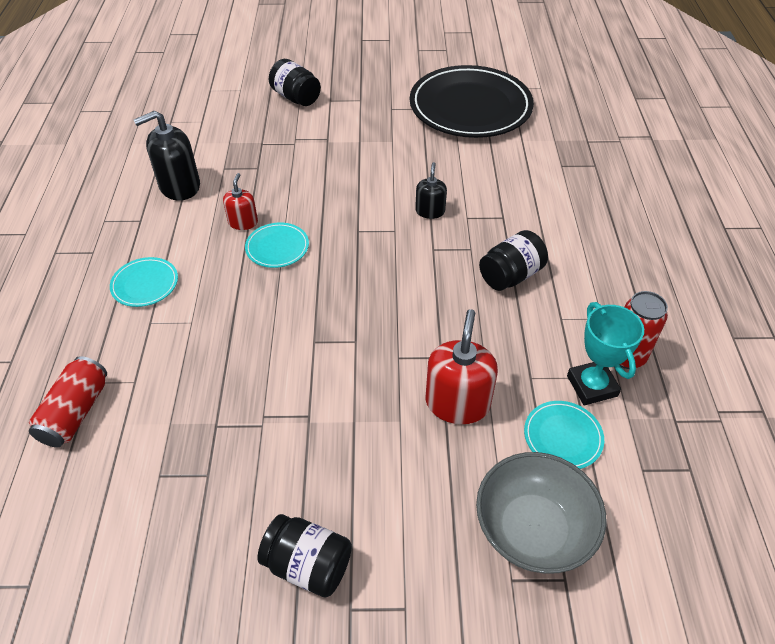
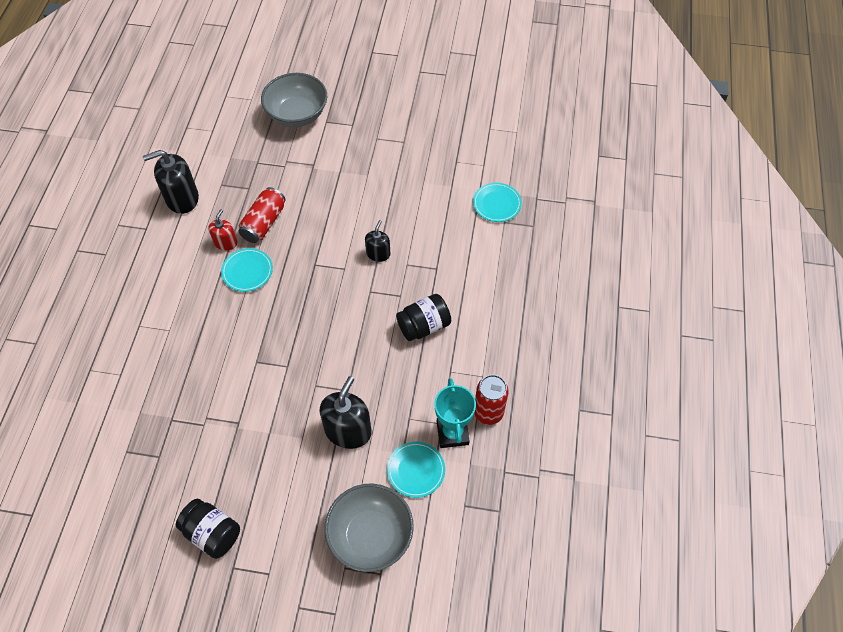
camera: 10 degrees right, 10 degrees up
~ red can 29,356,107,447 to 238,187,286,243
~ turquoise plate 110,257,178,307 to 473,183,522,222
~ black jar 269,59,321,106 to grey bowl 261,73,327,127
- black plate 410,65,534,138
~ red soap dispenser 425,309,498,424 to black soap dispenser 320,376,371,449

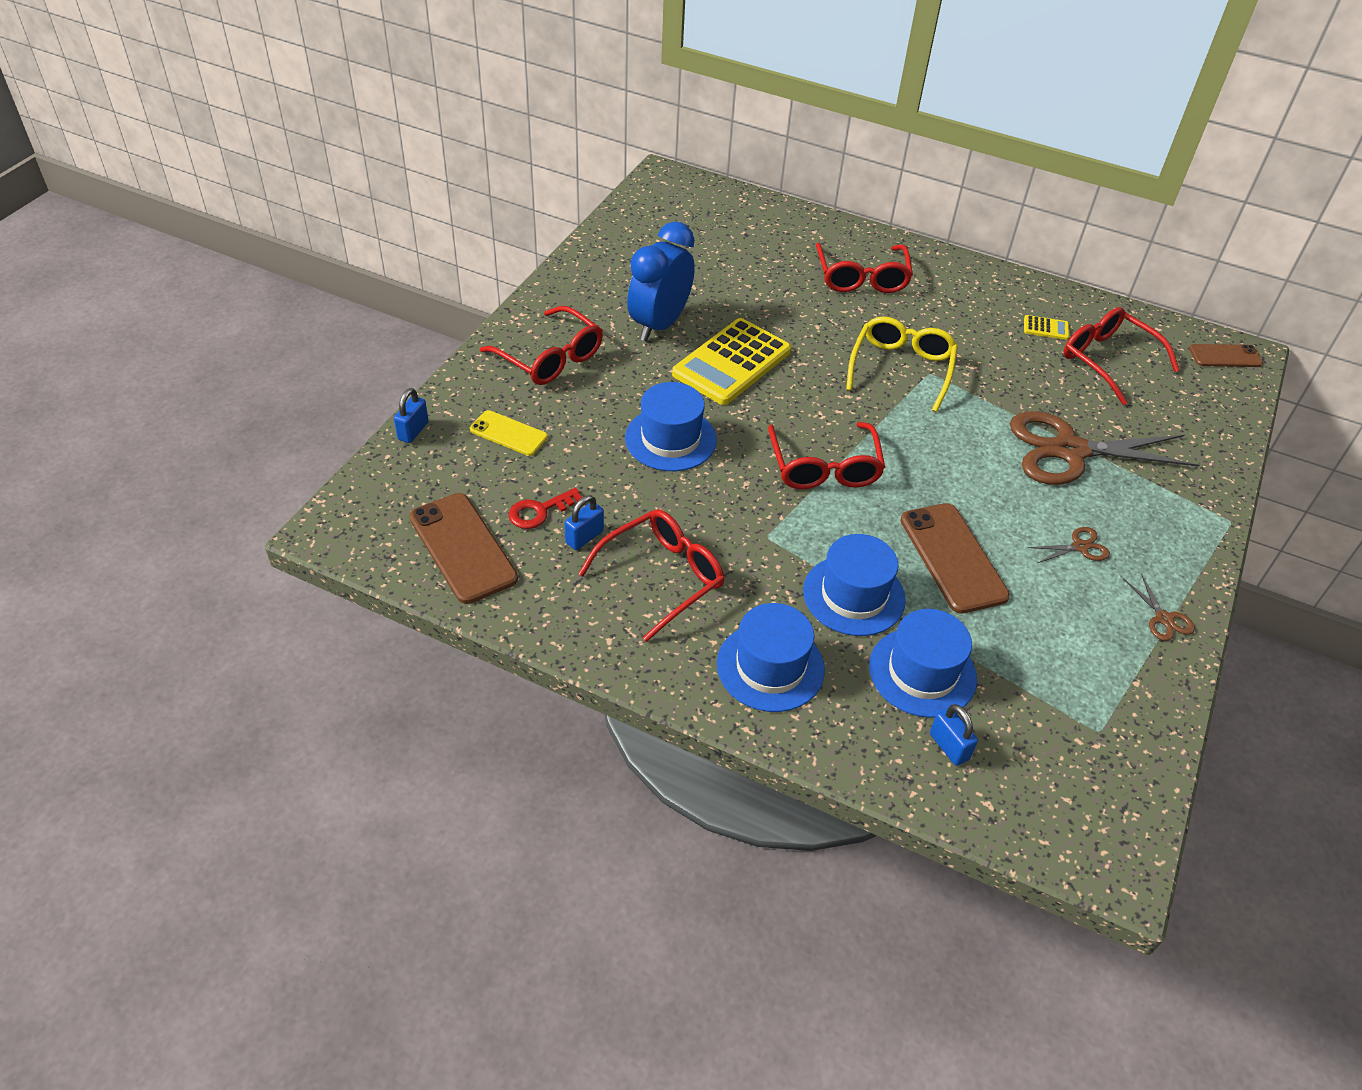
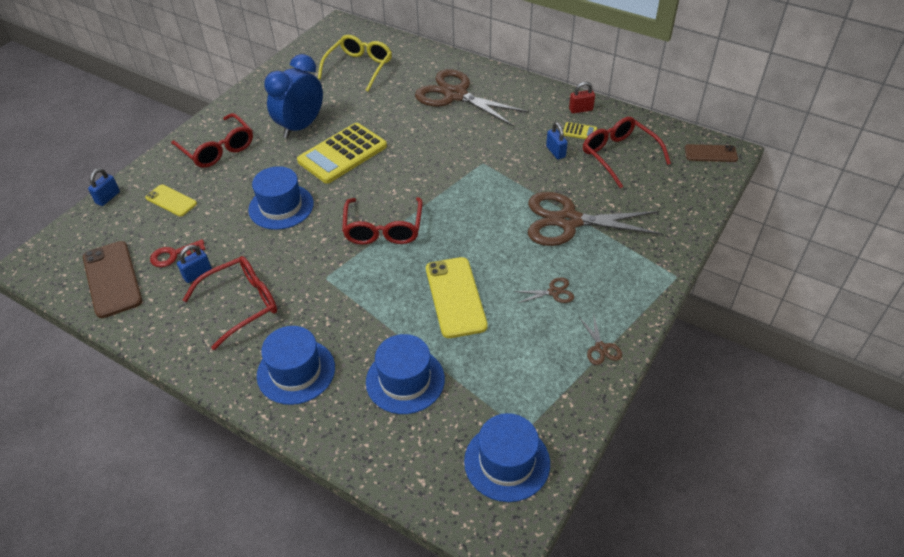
camera: 10 degrees right, 0 degrees up
~ blue hat 803,534,906,636 to 464,413,550,502
~ red glasses 816,243,913,293 to brown scissors 415,69,529,126
~ yellow glasses 846,316,958,412 to 318,35,392,92
~ brown phone 900,503,1010,614 to yellow phone 426,257,488,338
~ blue padlock 930,704,978,766 to 546,122,568,159
+ red padlock 569,82,595,113

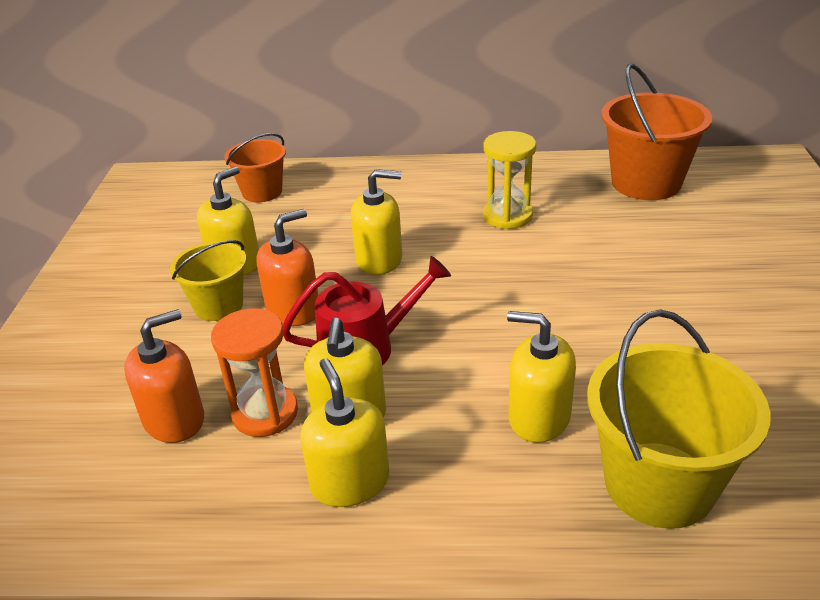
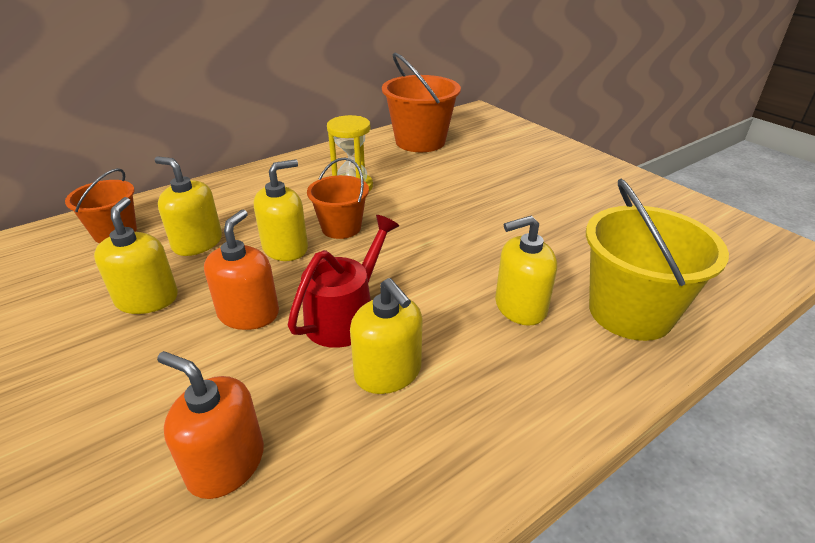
camera: 40 degrees left, 0 degrees up
~ orange soap dispenser 124,309,204,443 = 157,351,264,499 75 degrees counterclockwise
- yellow bucket 170,240,246,321
- orange hourglass 211,308,298,437
~ yellow soap dispenser 300,358,389,507 to 155,156,222,256
+ orange bucket 307,157,369,239

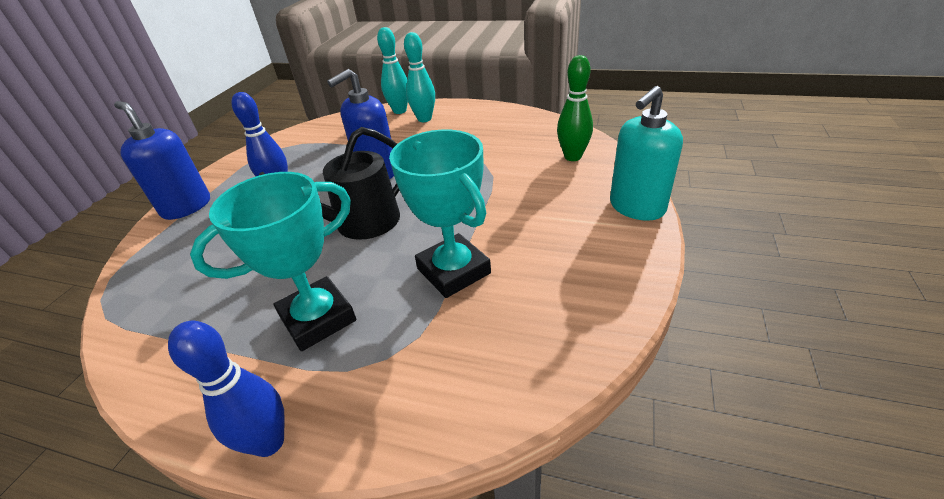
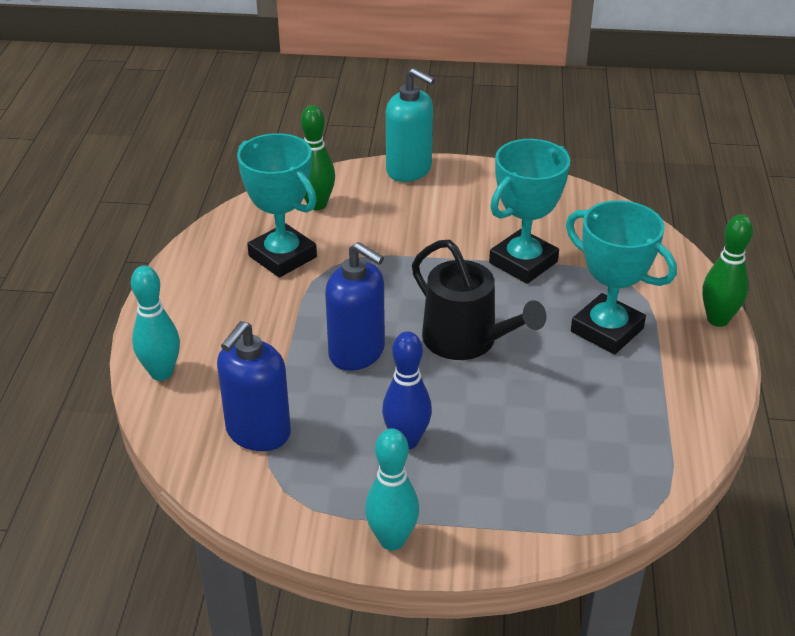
camera: 105 degrees left, 0 degrees up
~ blue soap dispenser 114,101,210,220 to 217,321,291,451
~ blue bowling pin 168,321,285,457 to green bowling pin 702,214,753,327
~ turquoise bowling pin 404,32,435,122 to 365,429,419,550
+ turquoise trophy 237,133,317,278

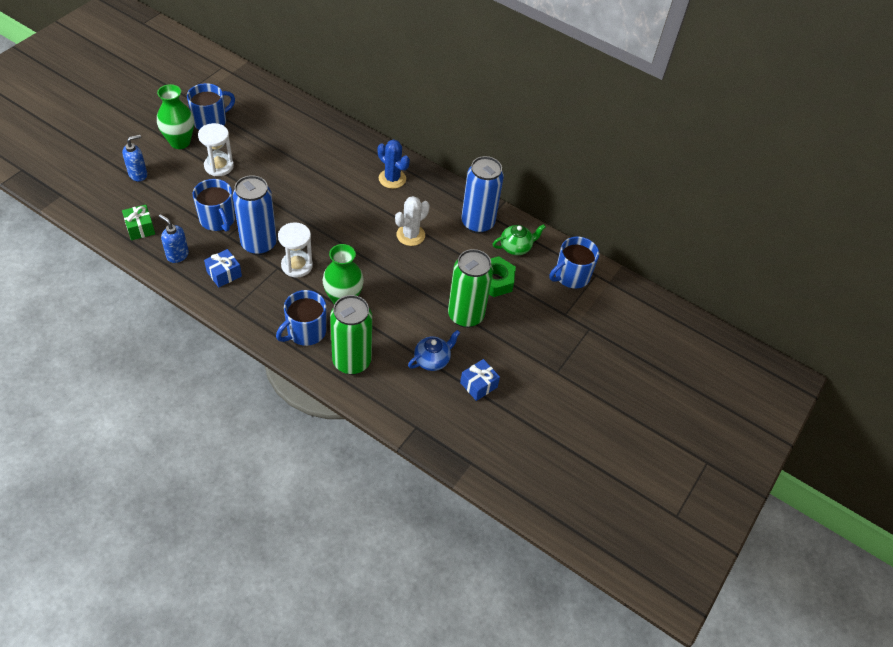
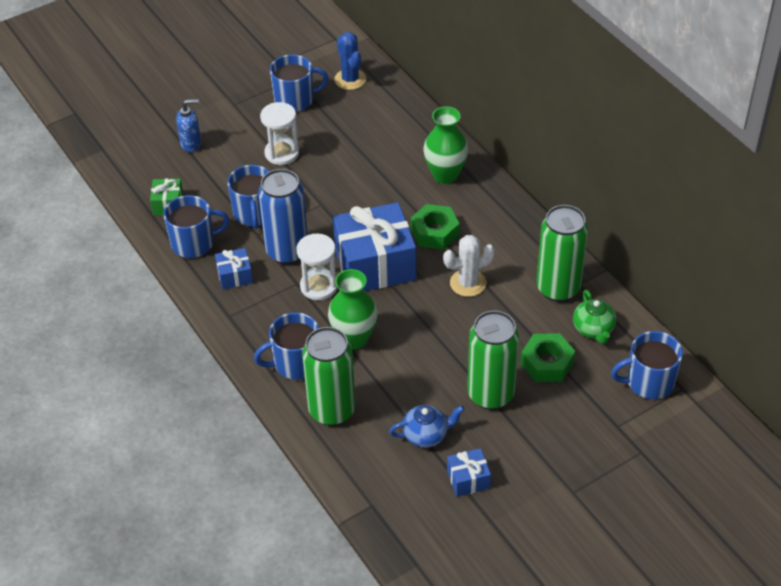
camera: 30 degrees right, 5 degrees down
~ green vase 157,84,194,149 to 423,106,468,184
~ blue soap dispenser 159,214,189,263 to blue mug 163,195,229,258
~ blue cactus 378,139,410,189 to 334,32,366,90
~ blue can 461,156,504,234 to green can 536,205,588,302
~ green teapot 493,224,546,255 = 573,290,616,344 75 degrees clockwise
+ blue gift 333,202,416,291
+ green nut 411,204,460,249

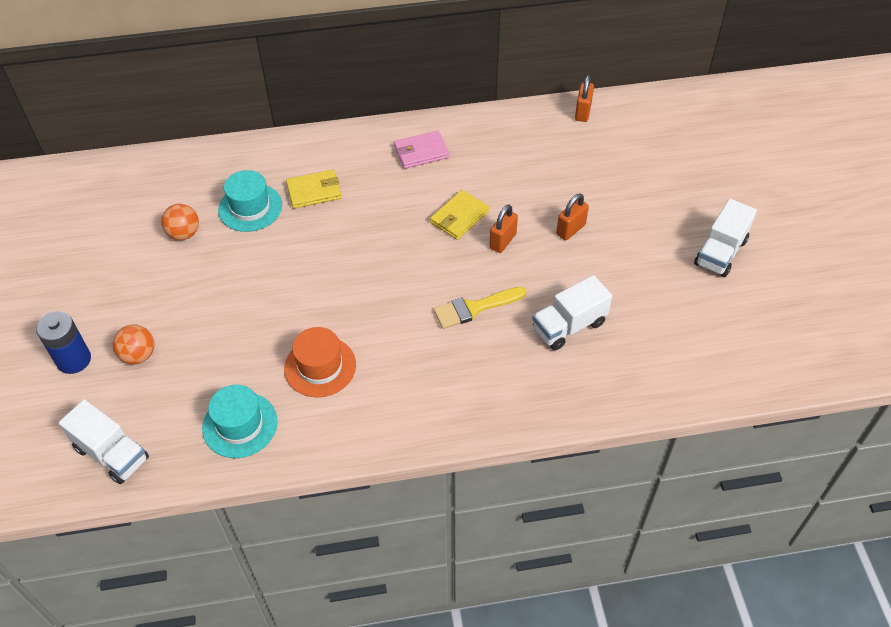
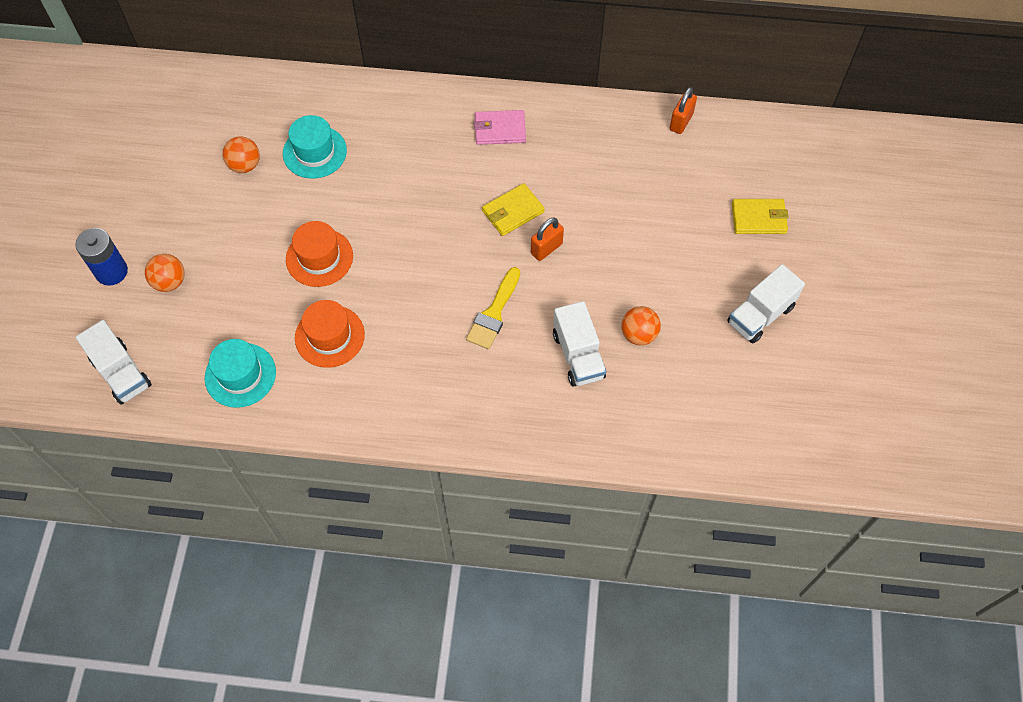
camera: 15 degrees right, 10 degrees up
~ yellow wallet 286,169,341,209 to 732,199,788,234
~ yellow brush 434,287,526,329 = 466,267,520,349 60 degrees counterclockwise
~ white truck 532,275,612,350 = 553,301,606,387 90 degrees counterclockwise
- orange padlock 556,193,589,240
+ orange hat 286,221,353,287
+ orange ball 621,306,661,345

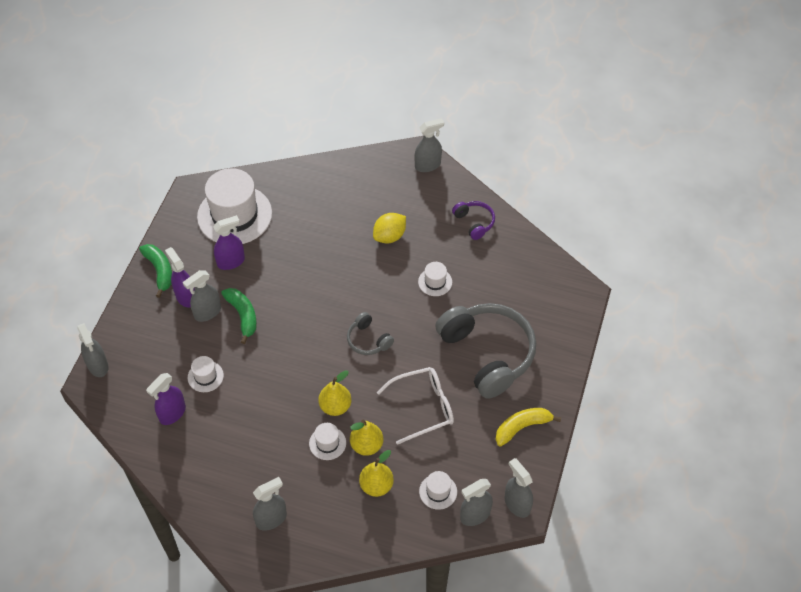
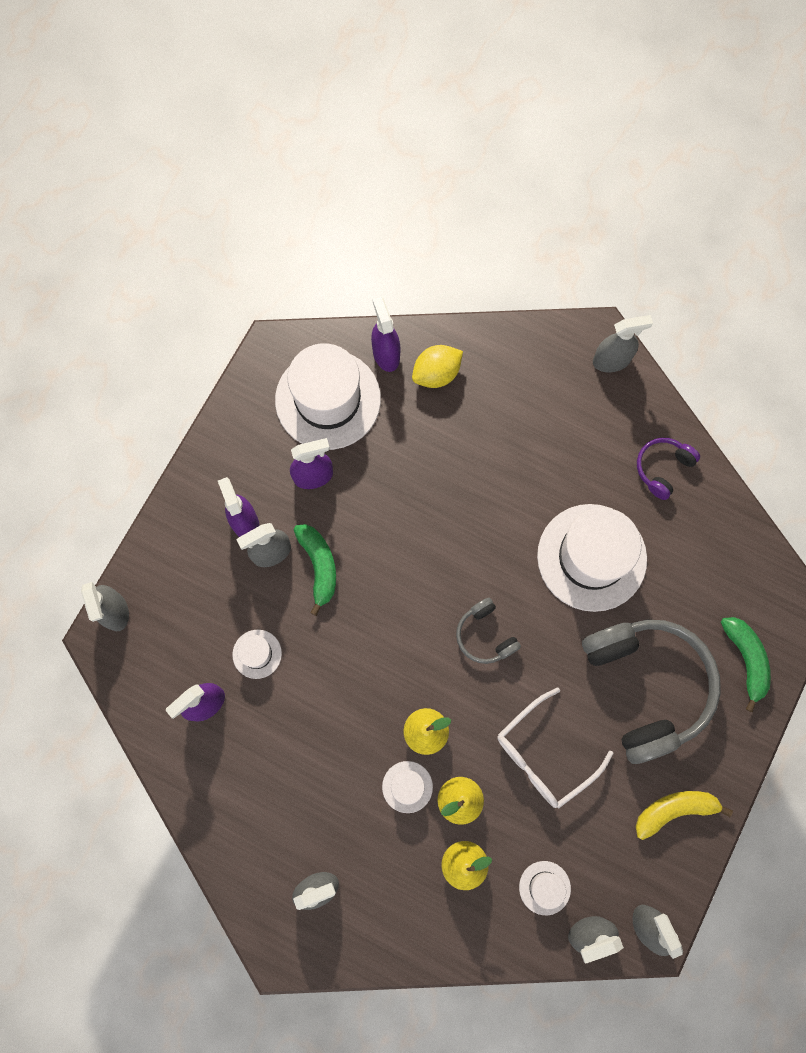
camera: 10 degrees right, 20 degrees up
~ green banana 139,244,172,298 to 721,617,771,712
~ yellow lemon 373,213,406,243 to 412,345,463,388
~ white glasses 377,367,454,445 = 498,688,613,808 150 degrees clockwise
~ white hat 418,262,452,296 = 537,504,647,612 x2.27
~ purple headphones 452,201,495,240 = 637,438,700,500 120 degrees counterclockwise
+ purple spray bottle 371,297,400,372

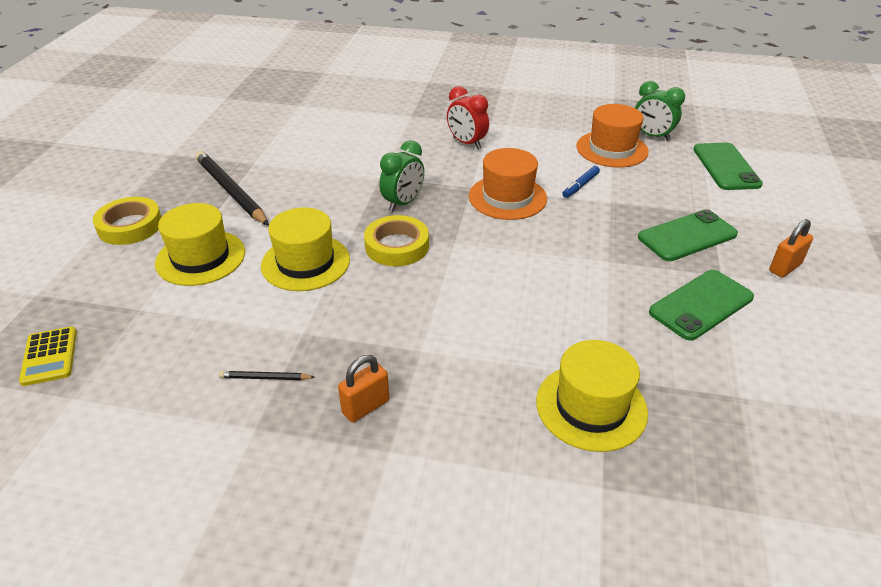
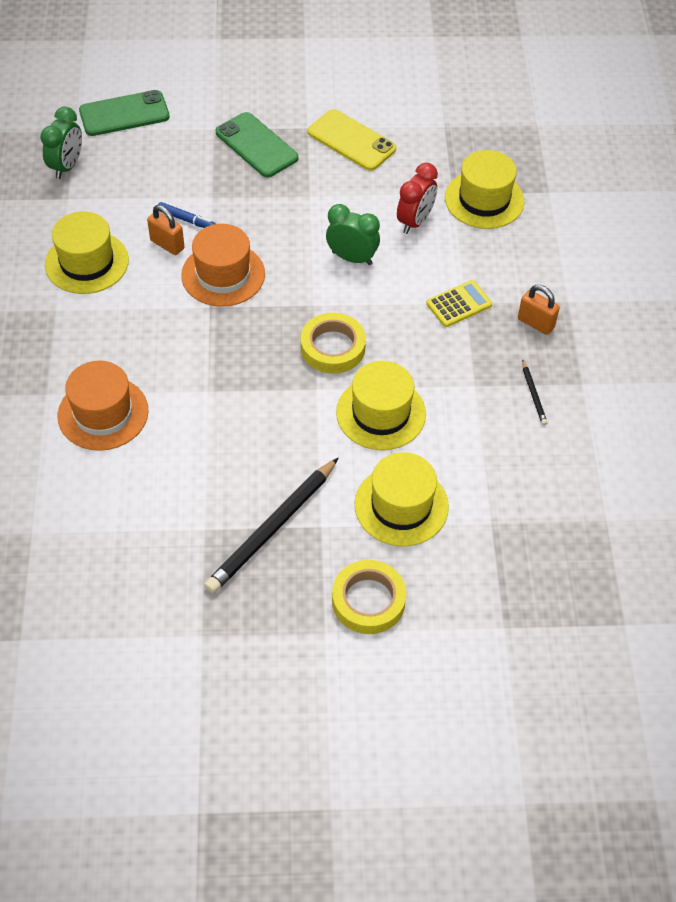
camera: 105 degrees left, 15 degrees up
~ yellow calculator 19,327,77,386 to 426,280,492,327
~ green clock 379,140,424,212 to 326,204,380,265
~ red clock 447,86,489,149 to 397,163,438,234
~ orange hat 576,104,649,168 to 58,361,149,451
~ green phone 649,270,754,341 to yellow phone 308,109,396,171
~ orange padlock 769,219,813,277 to 147,205,185,255
+ yellow hat 45,211,129,294

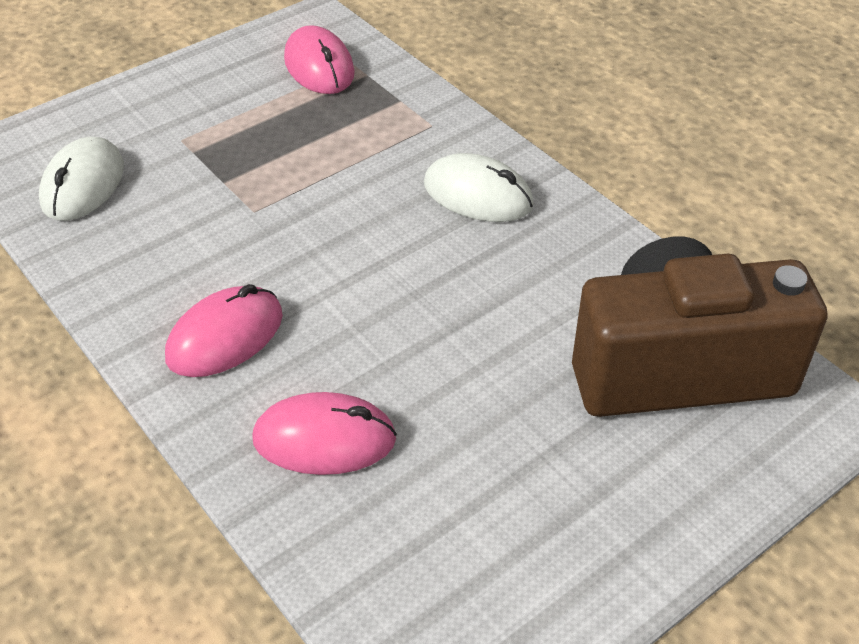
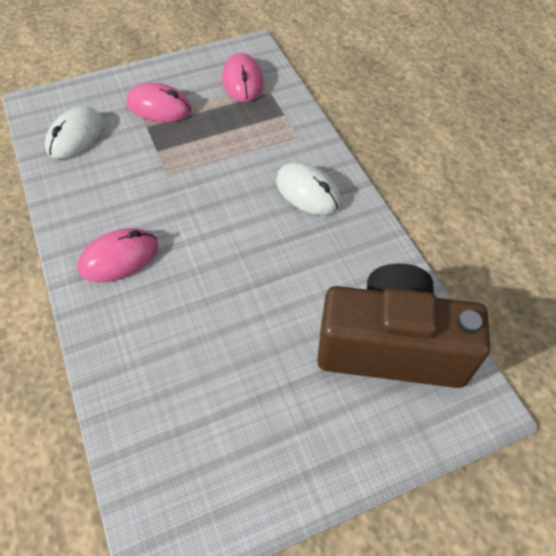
camera: 15 degrees right, 10 degrees up
~ pink mouse 252,392,397,475 to 127,83,192,122

